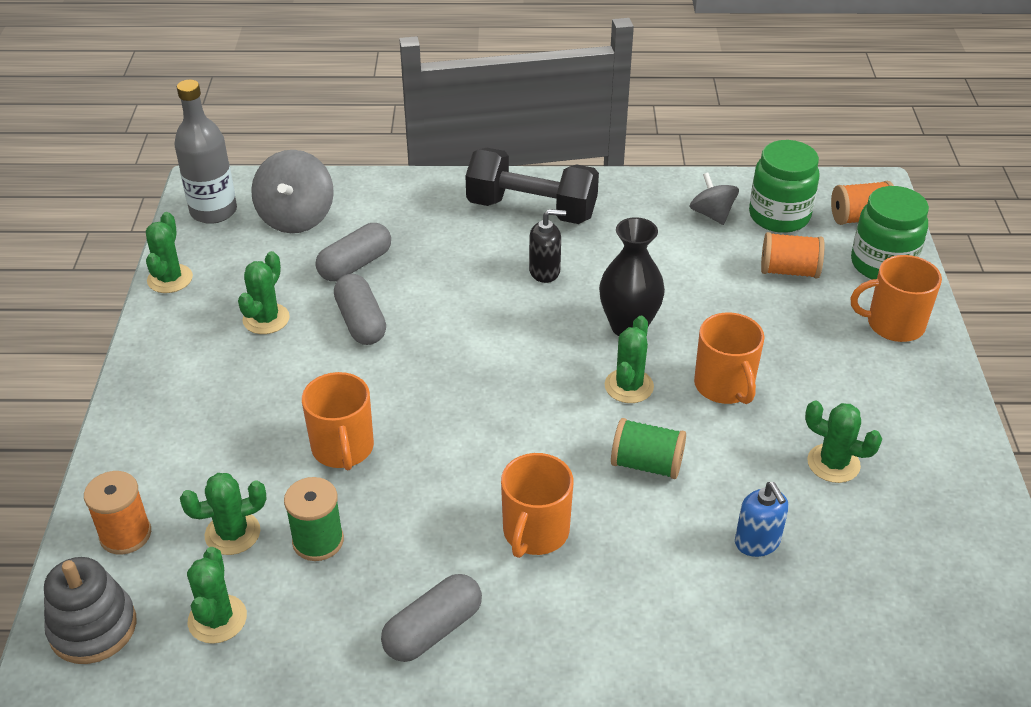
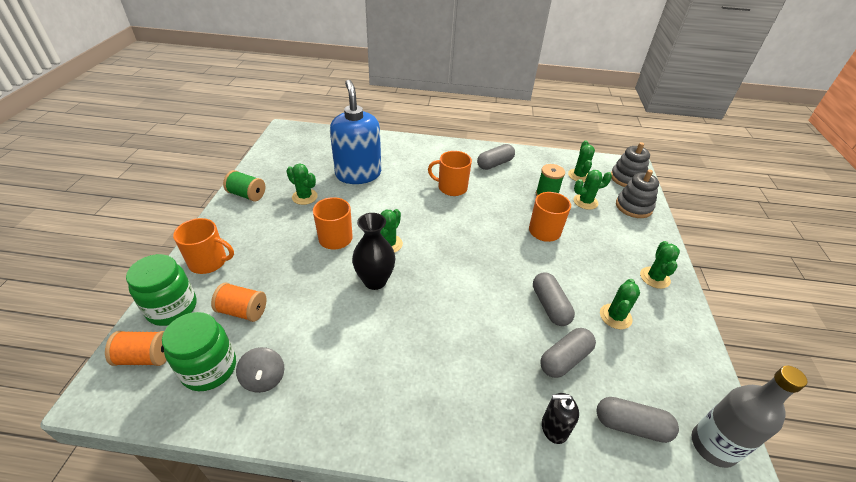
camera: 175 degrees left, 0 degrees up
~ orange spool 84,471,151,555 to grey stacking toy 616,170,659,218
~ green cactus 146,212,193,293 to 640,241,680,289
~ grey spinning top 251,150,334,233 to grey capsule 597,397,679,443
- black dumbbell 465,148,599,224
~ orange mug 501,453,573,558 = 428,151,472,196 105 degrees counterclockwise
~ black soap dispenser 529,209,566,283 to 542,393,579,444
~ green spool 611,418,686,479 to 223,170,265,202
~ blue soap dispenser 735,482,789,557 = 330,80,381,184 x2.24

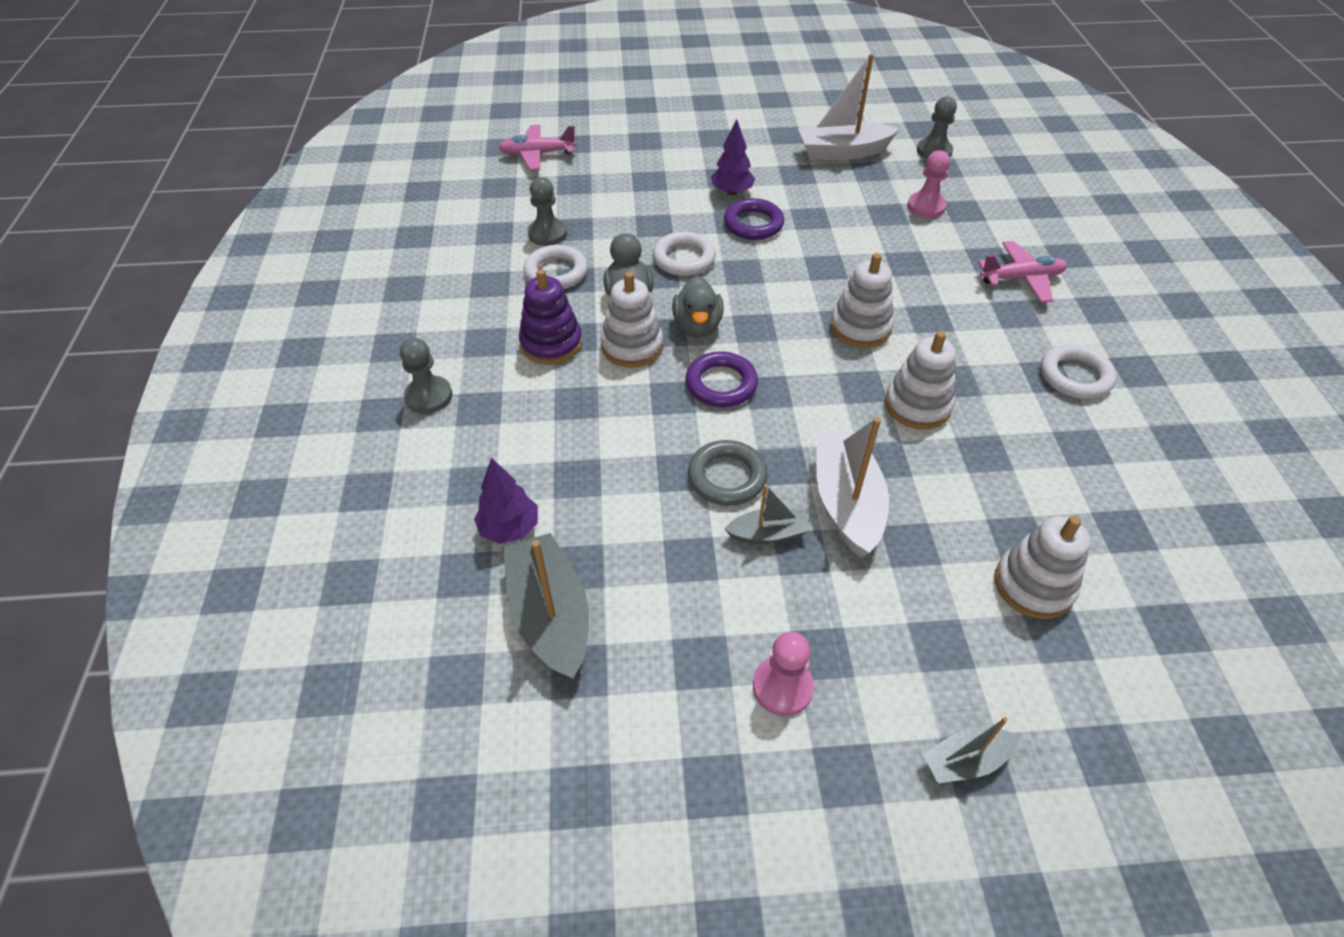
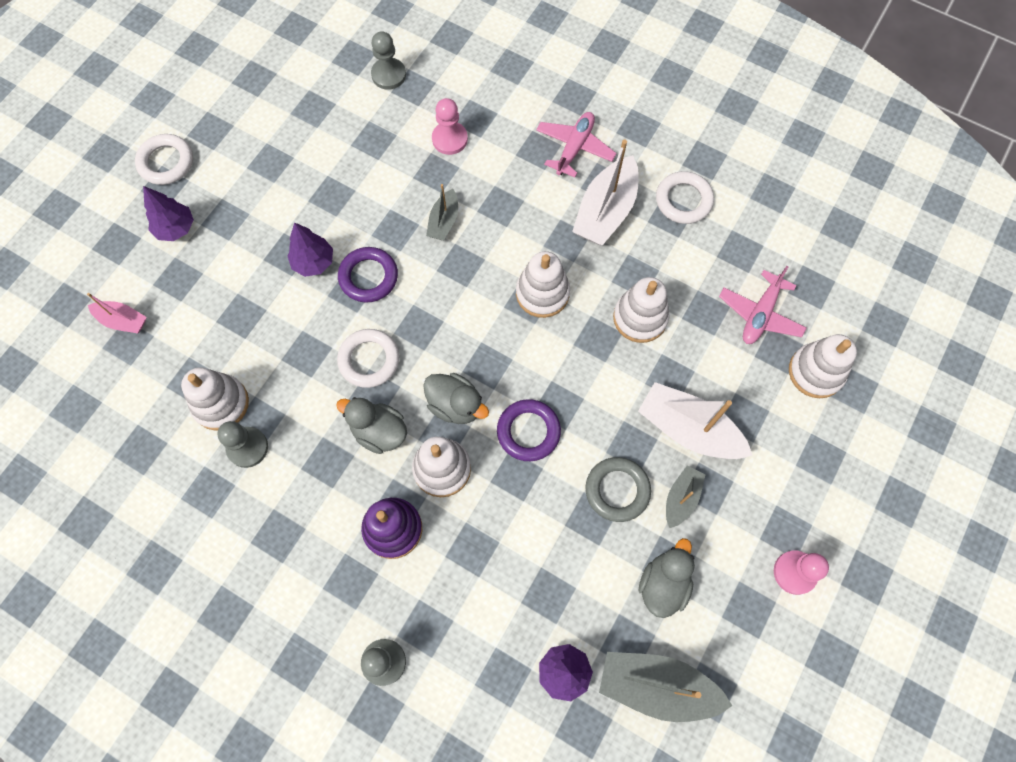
camera: 55 degrees left, 20 degrees up
~ pink plane 498,125,576,170 to 719,266,806,344
~ white ring 523,245,588,289 to 135,134,193,185
~ white boat 798,54,899,160 to 572,140,639,246
~ grey boat 922,717,1019,783 to 426,184,458,241
+ pink boat 87,293,147,333
+ purple tree 143,186,194,241
+ white stacking toy 181,367,249,431
+ grey duck 638,538,695,618

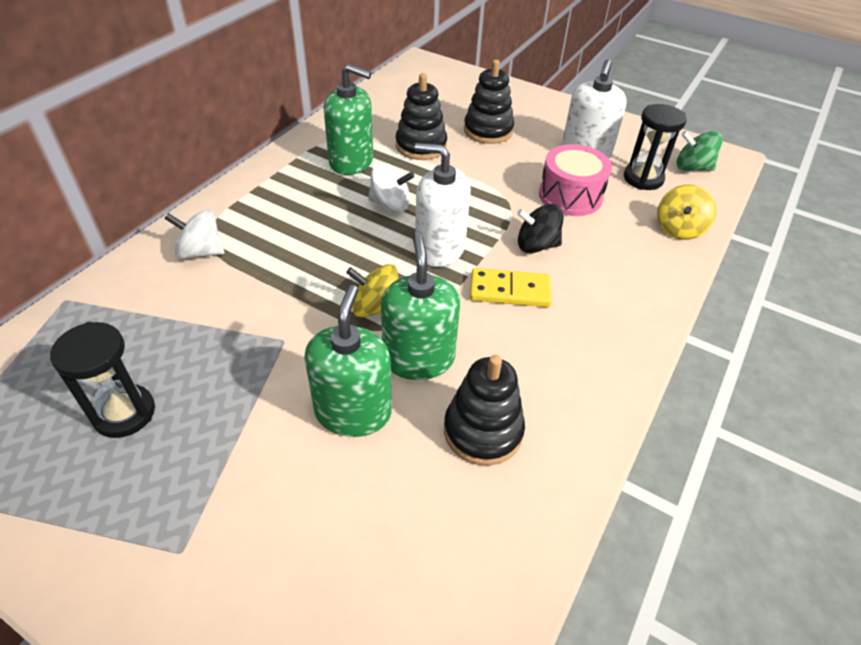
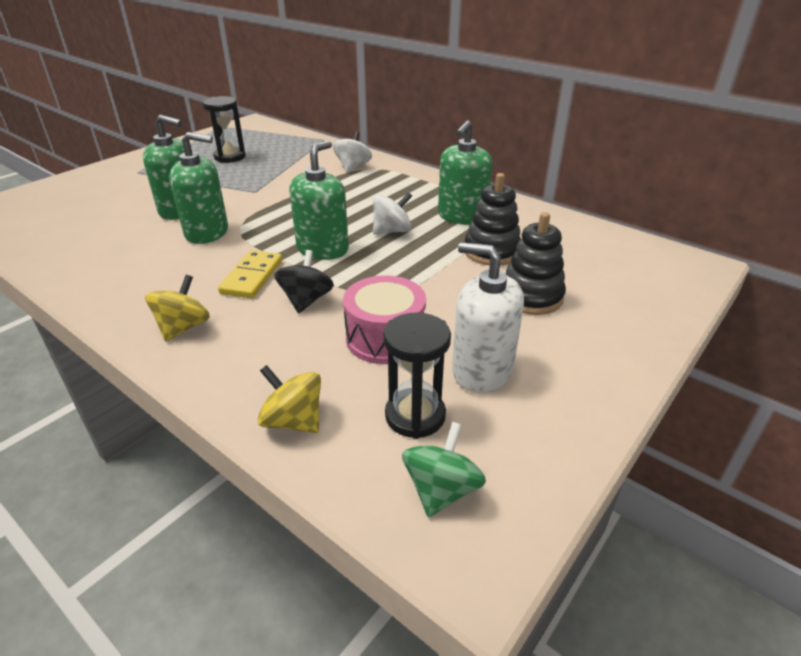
camera: 100 degrees right, 10 degrees down
~ yellow spinning top 346,264,398,317 to 145,275,210,342
~ white spinning top 368,162,415,212 = 373,192,412,235 135 degrees counterclockwise
~ white soap dispenser 415,143,471,267 to green soap dispenser 289,141,349,260
- black stacking toy 444,355,525,466

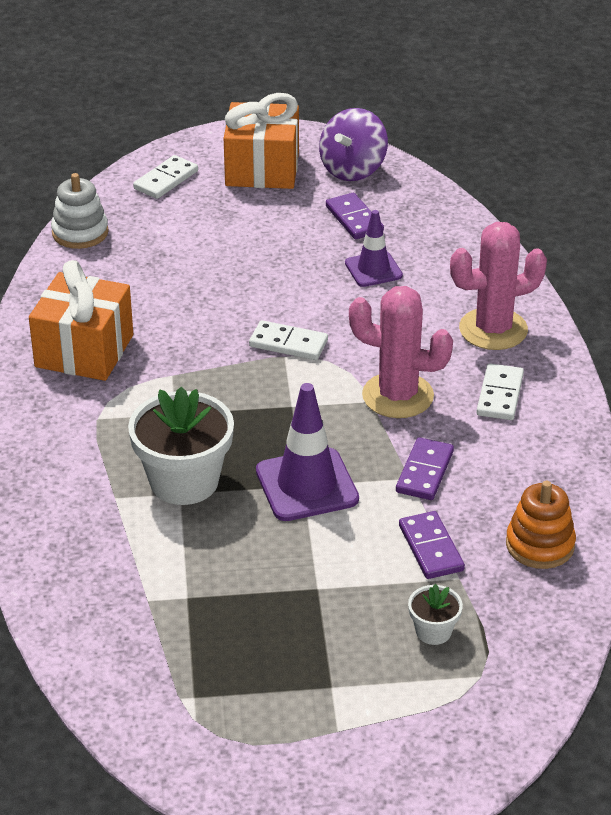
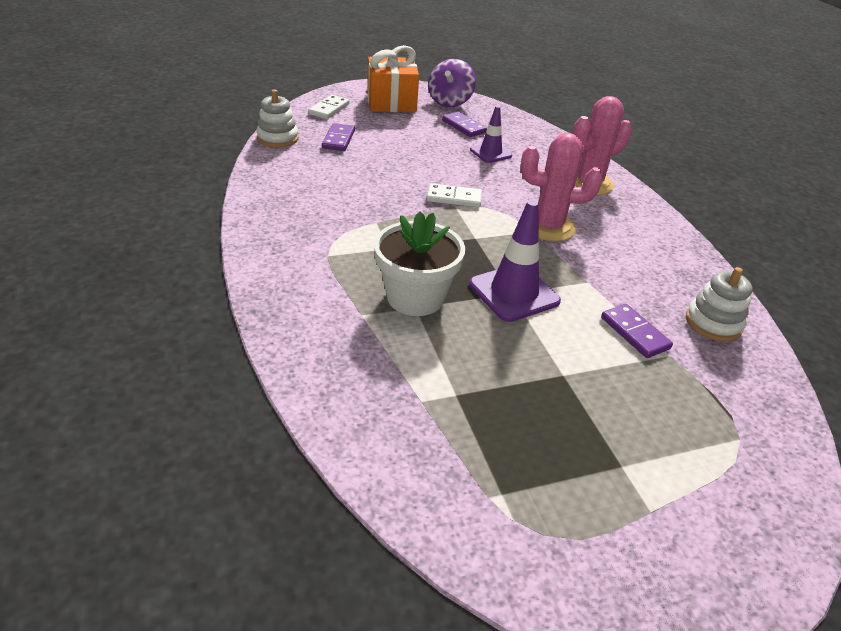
camera: 15 degrees left, 0 degrees up
- orange gift 29,260,133,381
~ purple domino 396,437,454,500 to 322,123,355,151
- white flower pot 408,584,463,645
- white domino 476,363,524,420
~ orange stacking toy 506,481,576,569 to white stacking toy 686,267,752,342

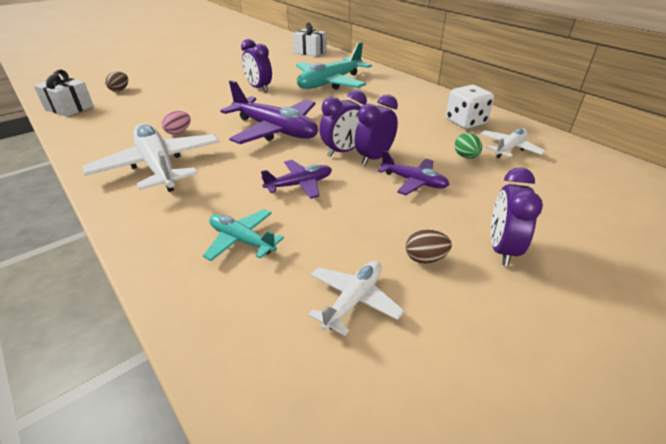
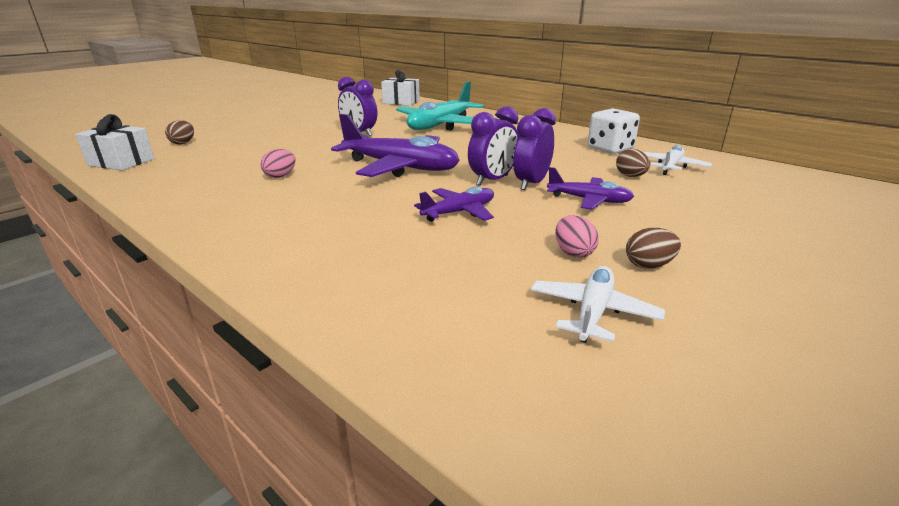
camera: 10 degrees left, 10 degrees down
- white plane 82,123,219,192
- turquoise plane 203,209,284,261
~ green egg 455,133,482,159 to brown egg 616,149,650,177
- purple clock 491,167,543,266
+ pink egg 555,215,599,258

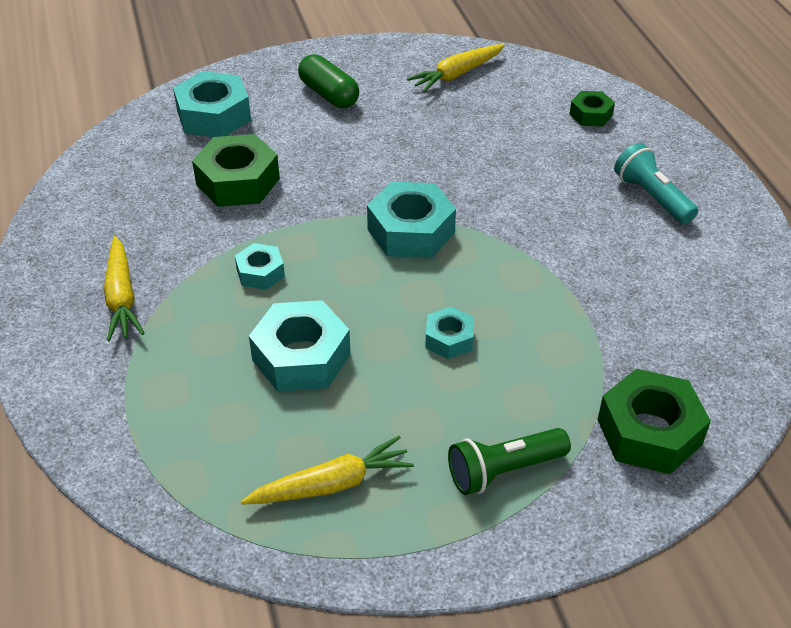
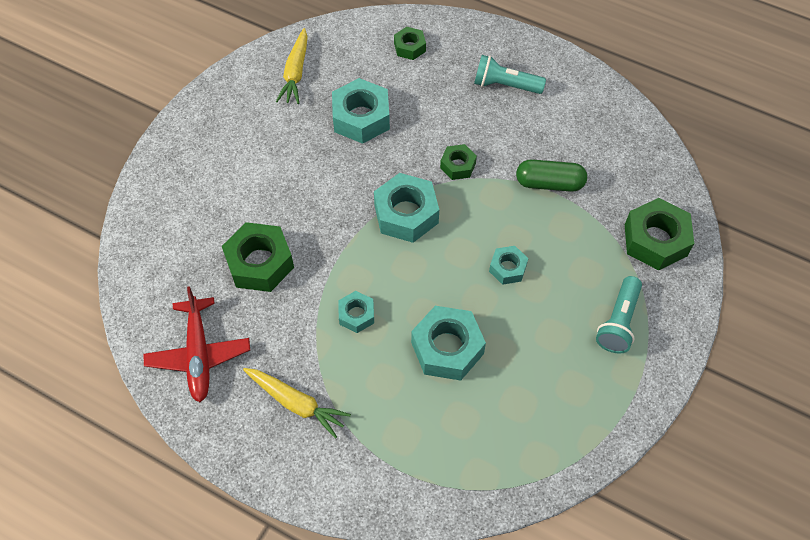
camera: 45 degrees left, 15 degrees up
~ turquoise nut 173,71,251,137 to 332,78,390,144
- yellow carrot 241,436,414,504
~ green capsule 298,54,359,108 to 516,159,587,192
~ green flashlight 448,428,571,495 to turquoise flashlight 596,276,642,353
+ red plane 143,286,250,402
+ green nut 440,144,477,180

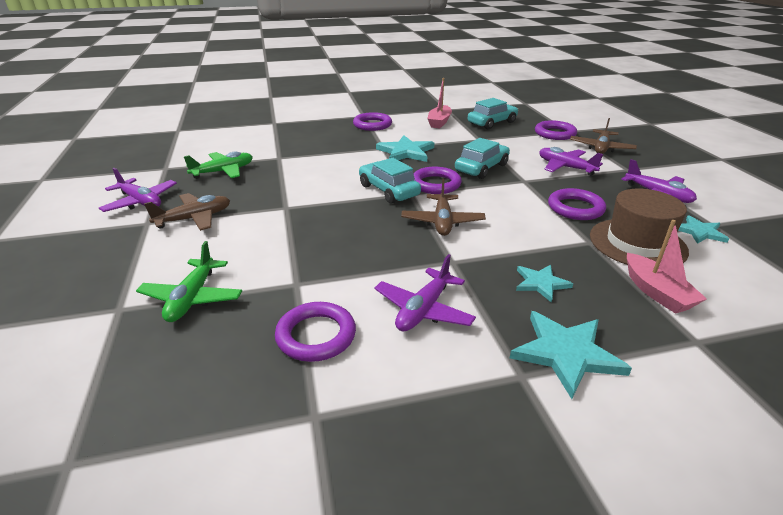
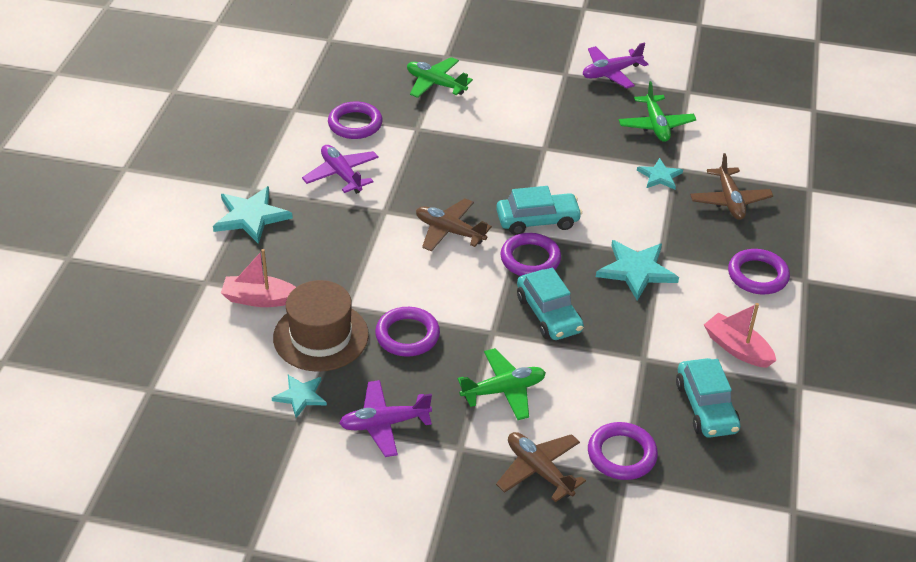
camera: 115 degrees right, 10 degrees up
~ brown plane 144,193,230,231 to 690,153,773,220
~ turquoise star 516,265,573,303 to 637,158,683,190
~ purple plane 539,147,603,176 to green plane 458,348,546,420

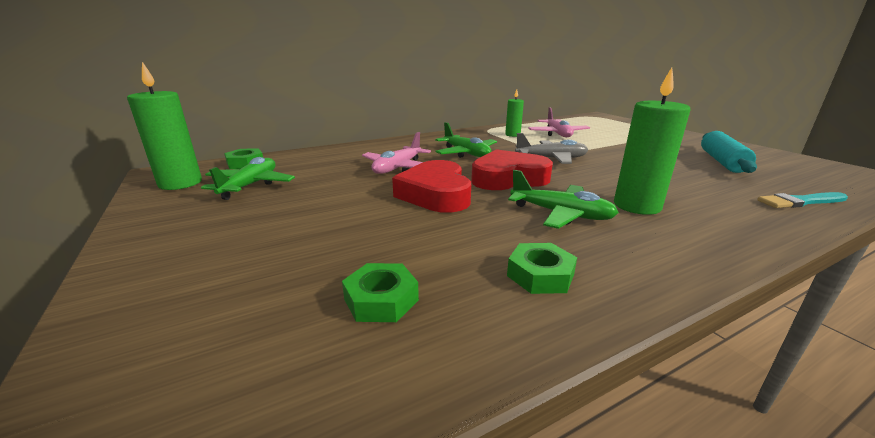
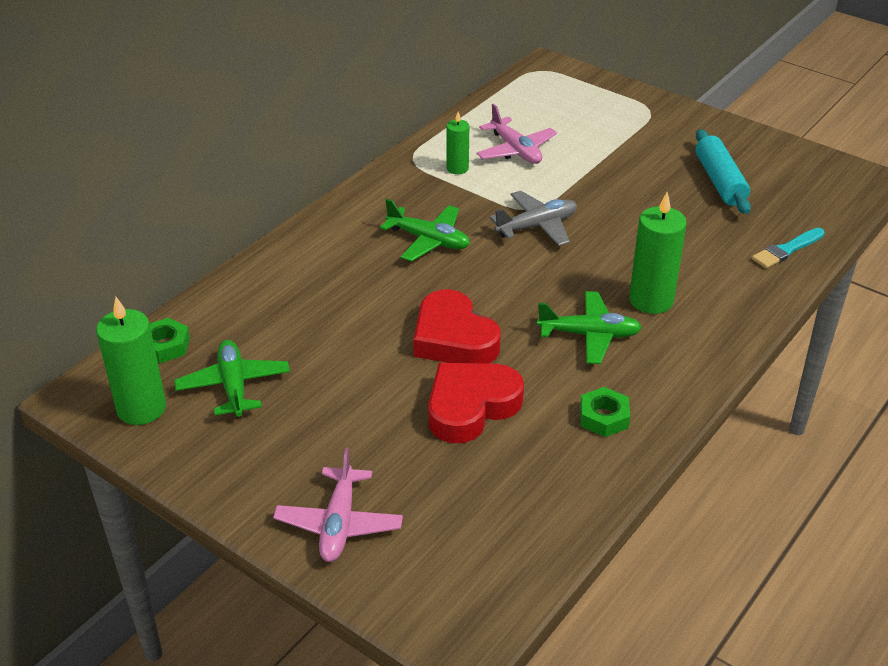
camera: 25 degrees left, 15 degrees up
- green nut 342,263,419,322
~ pink plane 362,132,431,174 to 273,448,403,562
~ red heart 471,149,553,190 to 428,363,524,443

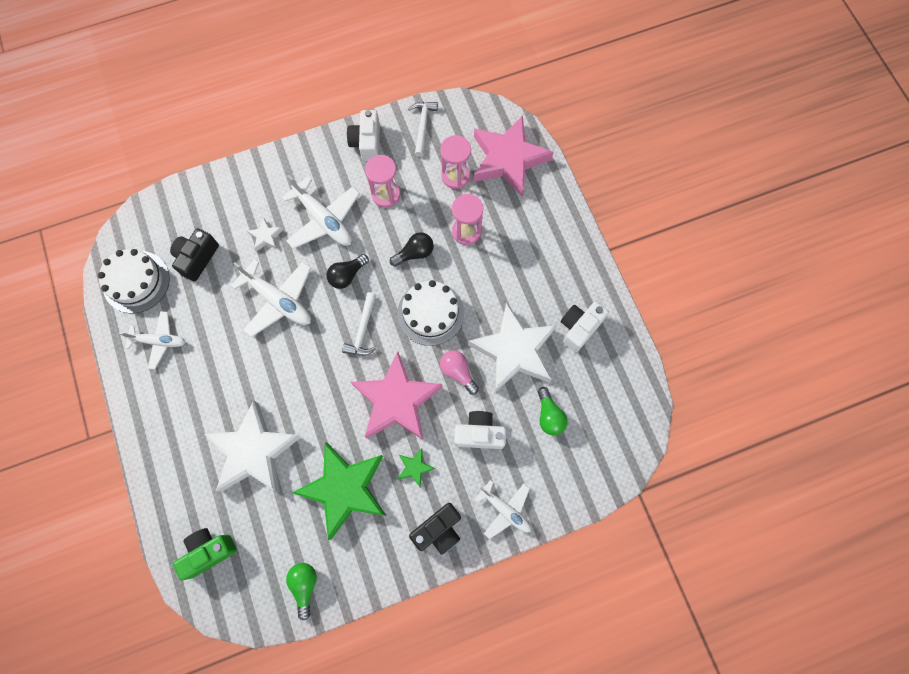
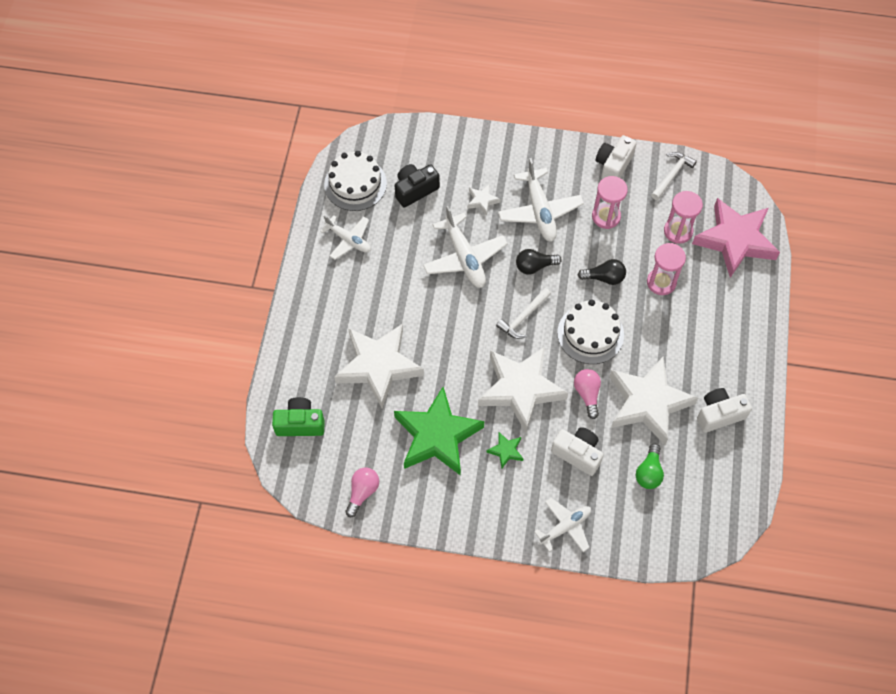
camera: 30 degrees right, 10 degrees down
~ green light bulb 286,563,317,620 to pink light bulb 345,468,379,517
~ pink star 351,351,443,440 to white star 478,347,568,432
- black camera 409,503,461,555
~ white plane 474,480,531,539 = 534,498,591,552 105 degrees counterclockwise

